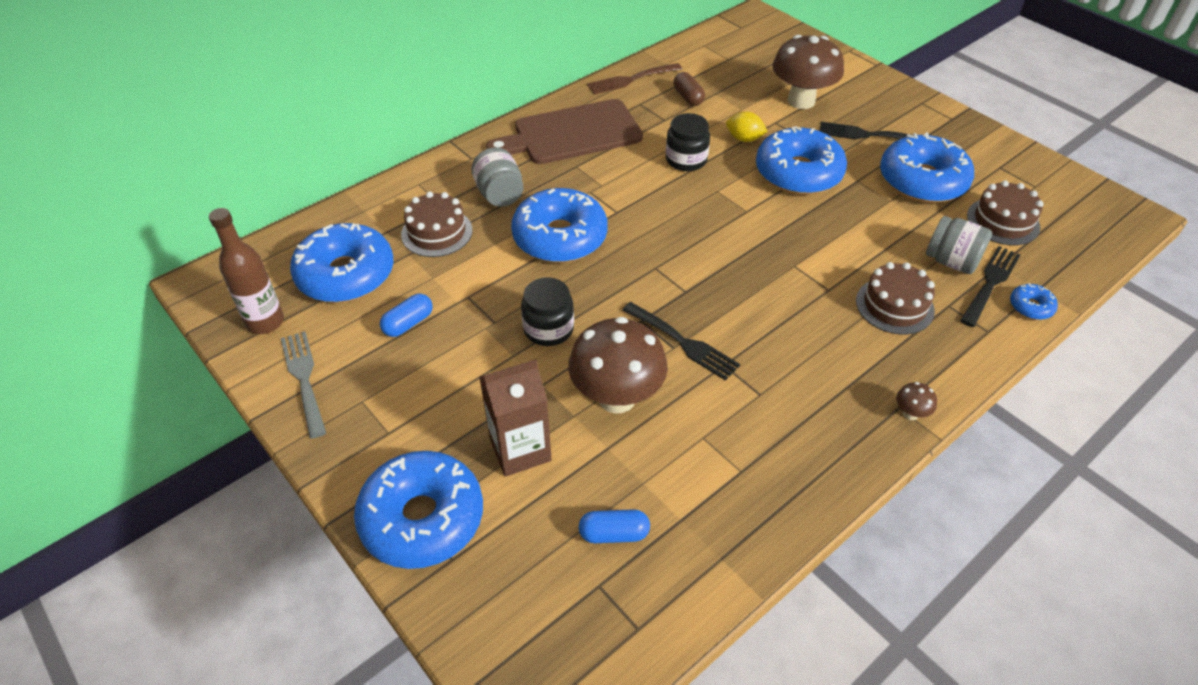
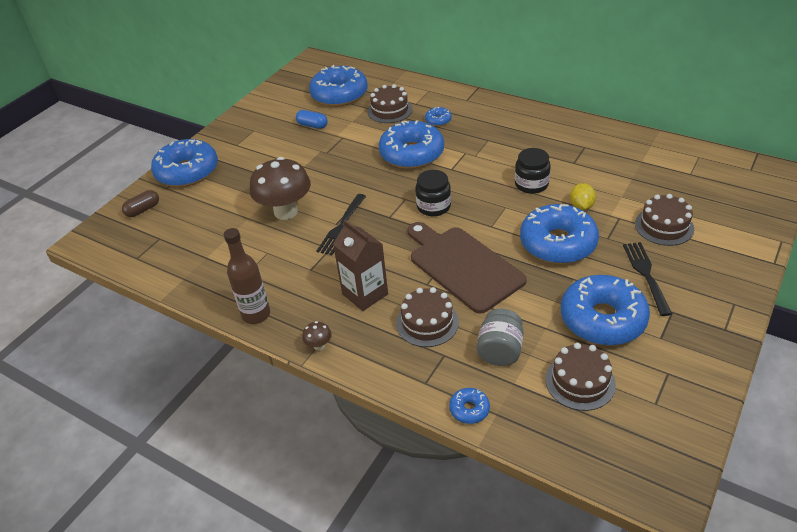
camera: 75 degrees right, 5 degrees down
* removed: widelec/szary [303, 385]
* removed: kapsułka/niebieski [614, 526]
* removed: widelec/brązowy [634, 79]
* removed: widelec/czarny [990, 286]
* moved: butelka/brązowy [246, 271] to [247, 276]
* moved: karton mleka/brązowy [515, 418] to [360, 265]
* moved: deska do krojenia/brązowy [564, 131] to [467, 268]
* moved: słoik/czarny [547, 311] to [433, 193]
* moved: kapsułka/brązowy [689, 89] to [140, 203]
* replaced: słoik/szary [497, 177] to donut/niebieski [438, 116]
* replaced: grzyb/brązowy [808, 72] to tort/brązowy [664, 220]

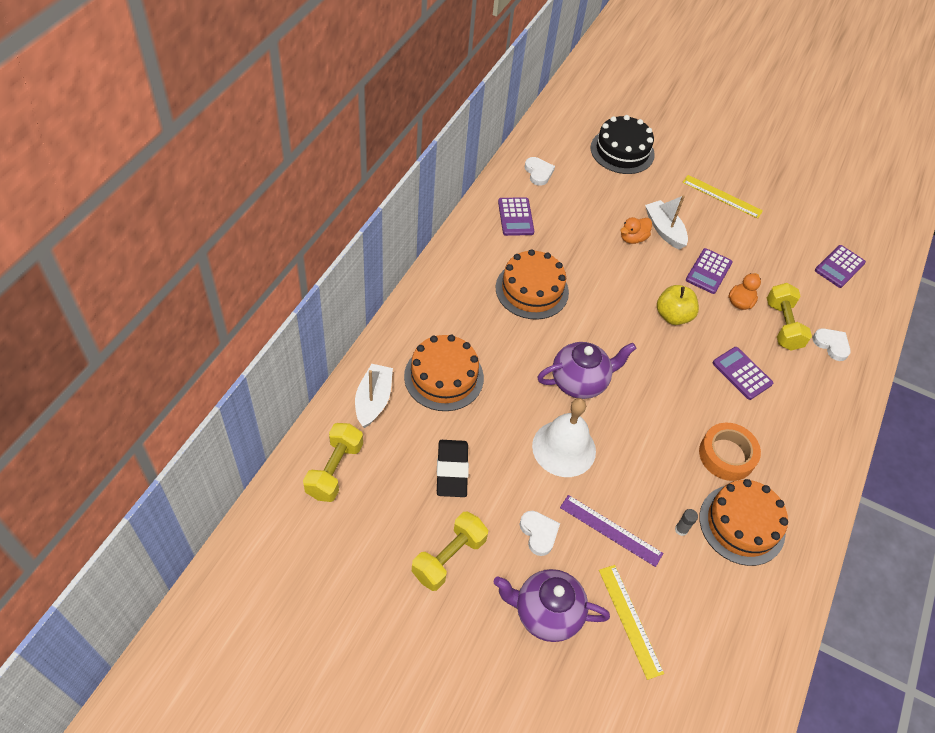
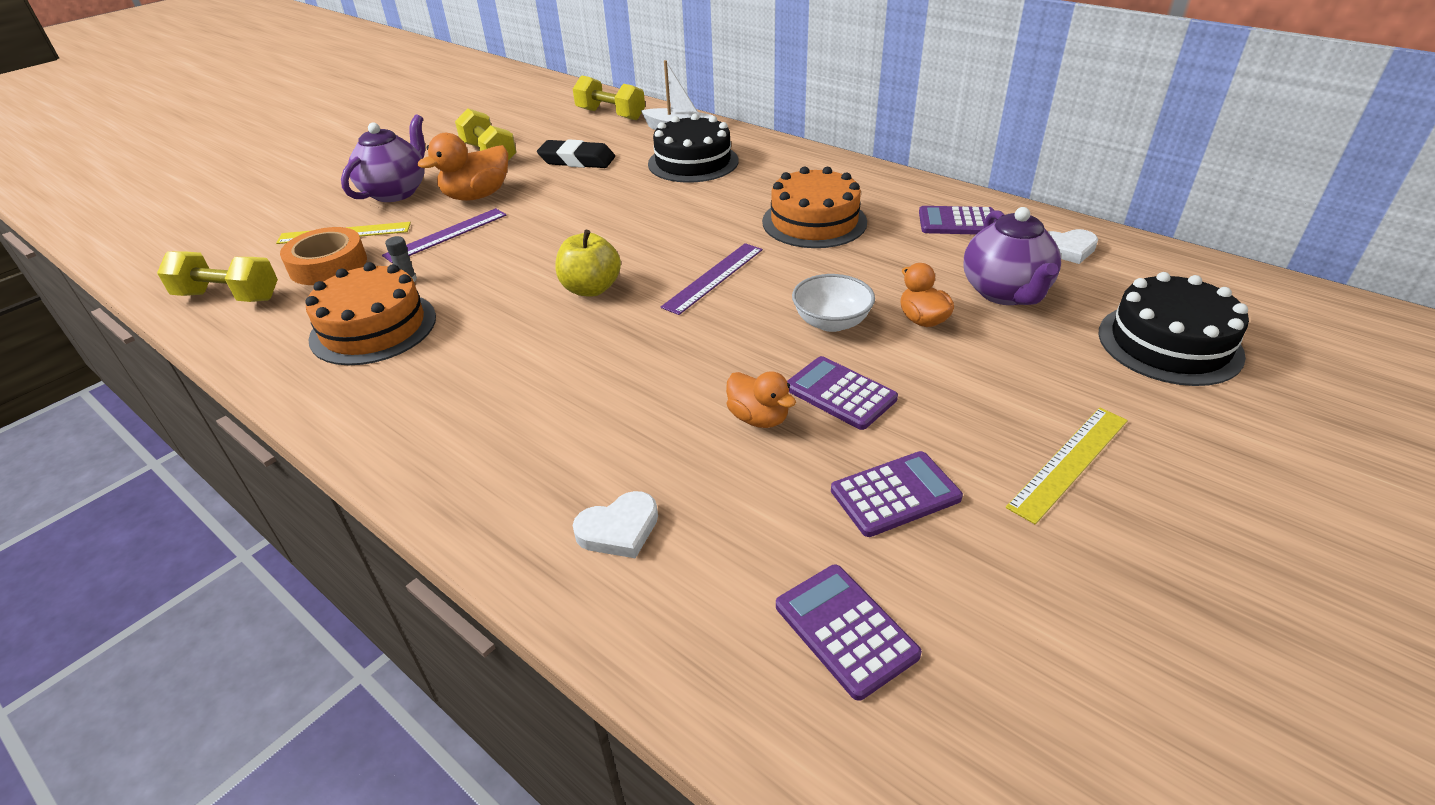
camera: 110 degrees right, 15 degrees down
* removed: dzwonek/biały [564, 437]
* removed: łódka/biały [666, 222]
* added: linijka/fioletowy [712, 279]
* added: miska/biały [833, 303]
* moved: imbryk/fioletowy [587, 370] to [1012, 256]
* moved: jabłko/żółty [678, 305] to [588, 263]
* moved: taśma klejąca/pomarańczowy [730, 452] to [323, 256]
* moved: kalkulator/fioletowy [743, 373] to [897, 494]
* moved: hantel/żółty [789, 317] to [217, 276]
* replaced: serce/biały [540, 533] to kaczka/pomarańczowy [463, 167]
* recoloured: tort/pomarańczowy [444, 373] to tort/czarny [693, 148]

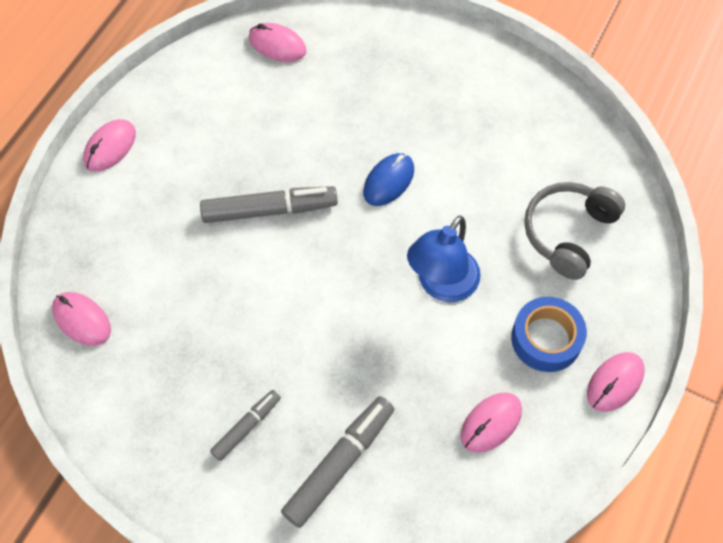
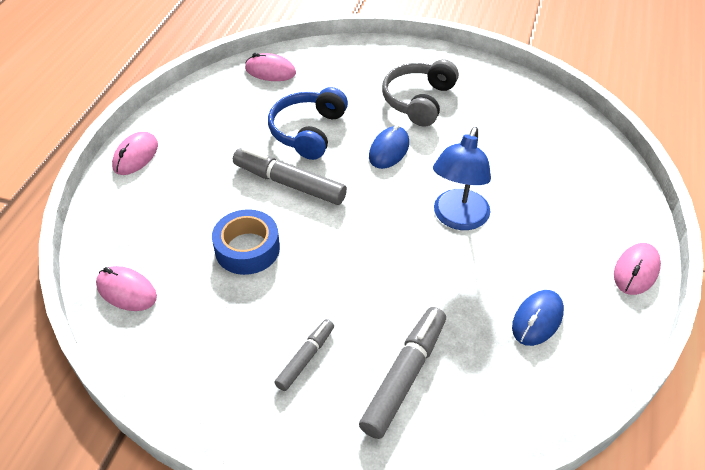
camera: 10 degrees left, 15 degrees down
* added: słuchawki/niebieski [308, 123]
* moved: taśma klejąca/niebieski [549, 334] to [246, 242]
* moved: słuchawki/szary [574, 231] to [420, 93]
* recoloured: myszka/różowy [491, 423] to myszka/niebieski [538, 318]
* turned: flamaster/szary [269, 204] = [290, 176] 135 degrees counterclockwise

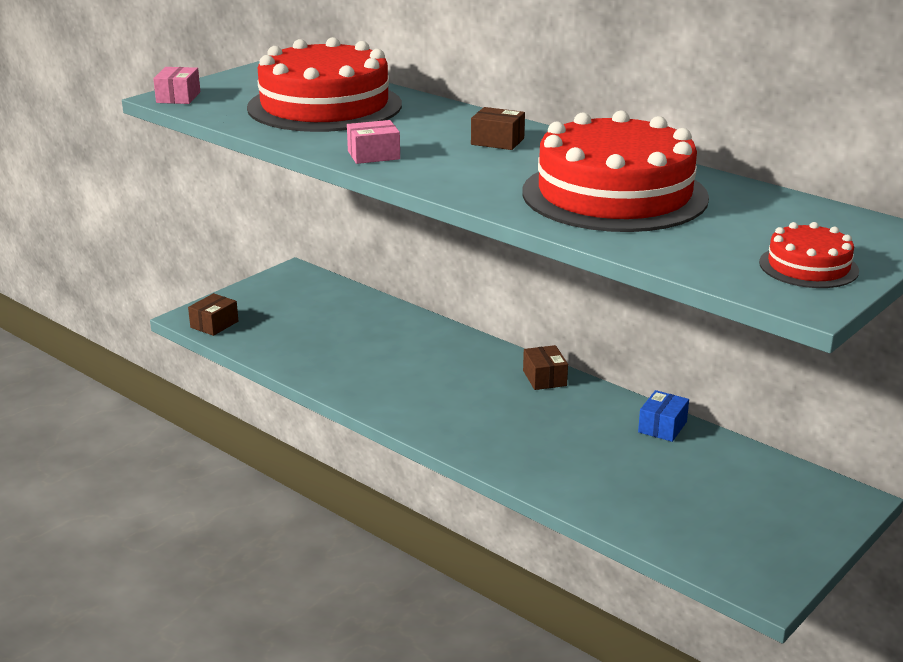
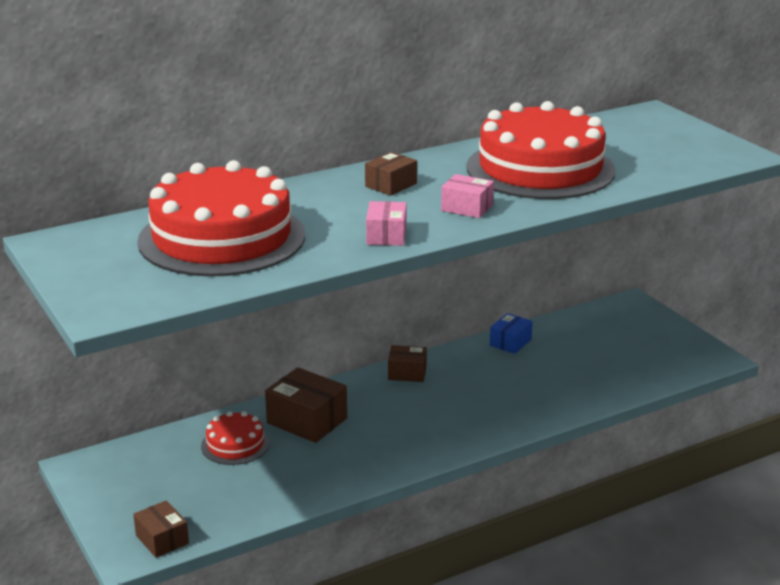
camera: 70 degrees left, 0 degrees up
* added: pudełko/brązowy [306, 405]
* moved: pudełko/różowy [176, 85] to [467, 196]
* moved: tort/czerwony [809, 255] to [235, 438]
* turned: pudełko/niebieski [663, 416] = [511, 333] 75 degrees clockwise

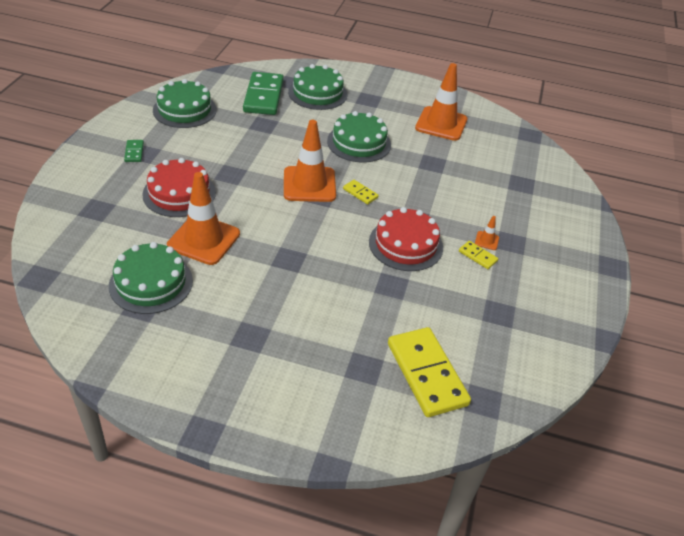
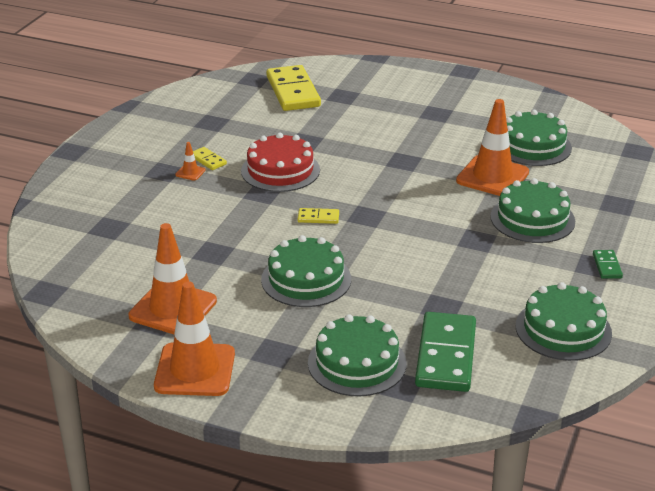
camera: 170 degrees left, 10 degrees down
* moved: pachołek/pomarańczowy [310, 161] to [194, 338]
* recoloured: tort/czerwony [179, 187] to tort/zielony [532, 210]
* turned: kostka domina/żółty [361, 192] = [318, 216] 45 degrees counterclockwise

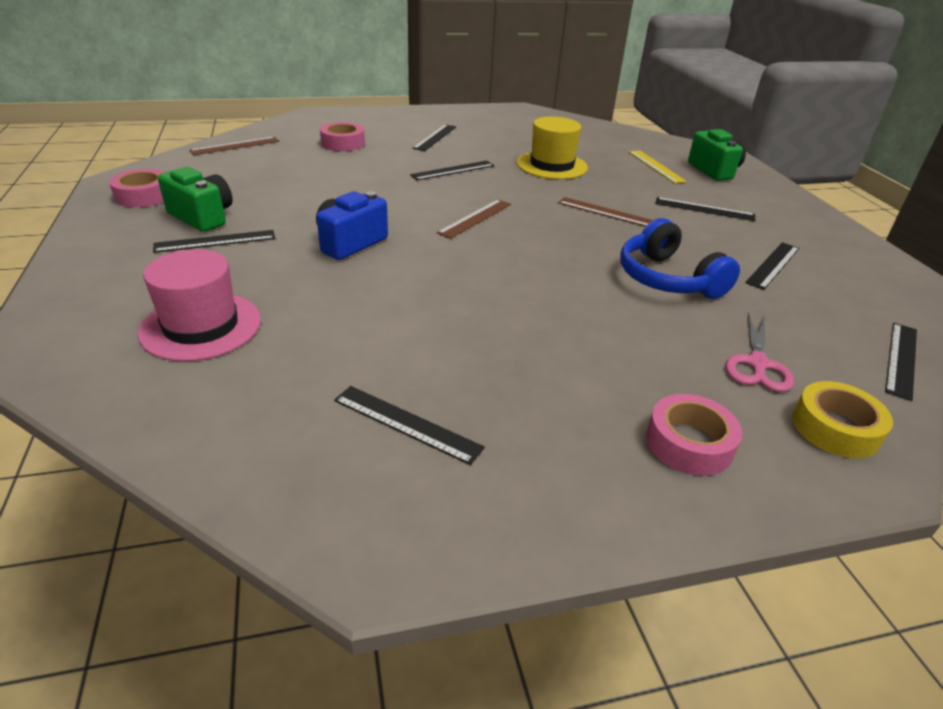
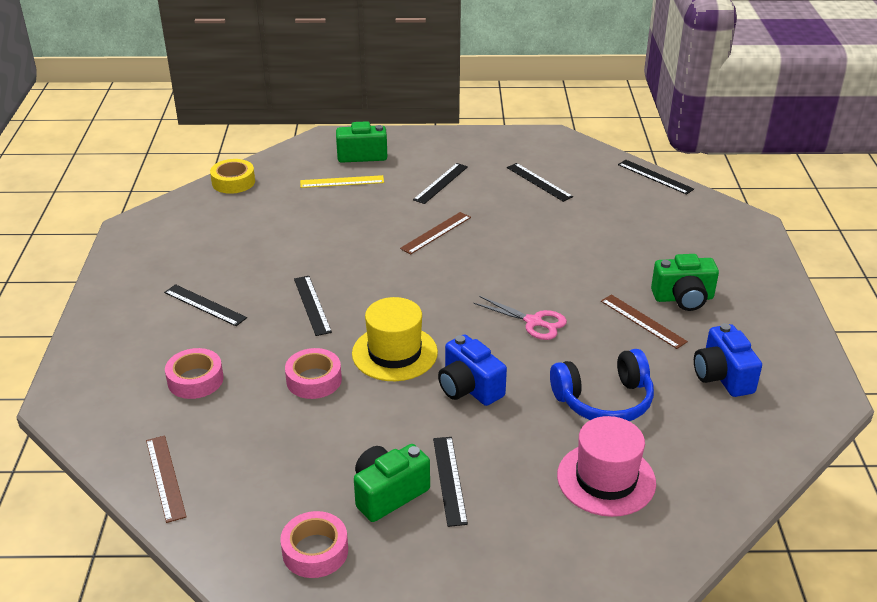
camera: 75 degrees left, 0 degrees up
* added: aparat fotograficzny/zielony [685, 282]
* moved: linijka/brązowy [474, 219] to [644, 321]
* moved: kapelusz/żółty [552, 147] to [395, 339]
* moved: słuchawki/niebieski [680, 258] to [602, 385]
* moved: taśma klejąca/różowy [694, 435] to [313, 373]
* moved: nożyczki/różowy [759, 352] to [520, 318]
* moved: taśma klejąca/żółty [842, 419] to [232, 176]
* replaced: linijka/czarny [409, 425] to aparat fotograficzny/niebieski [728, 360]

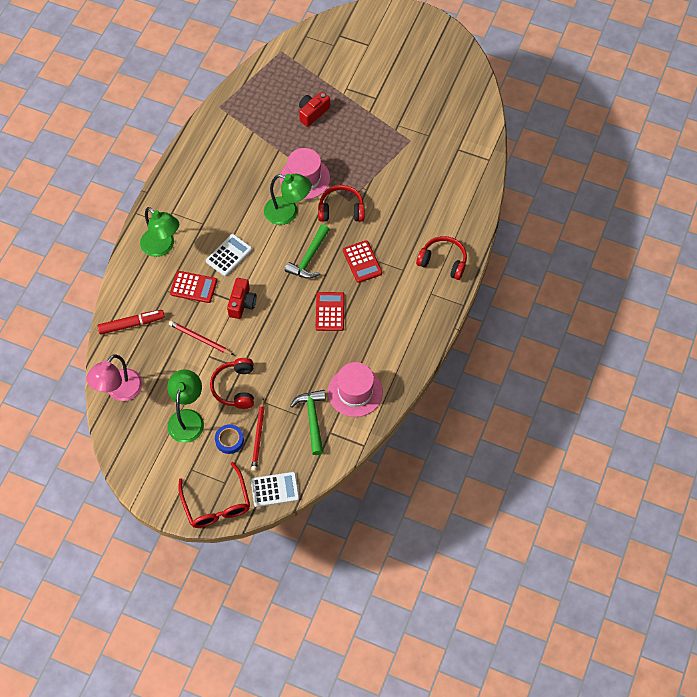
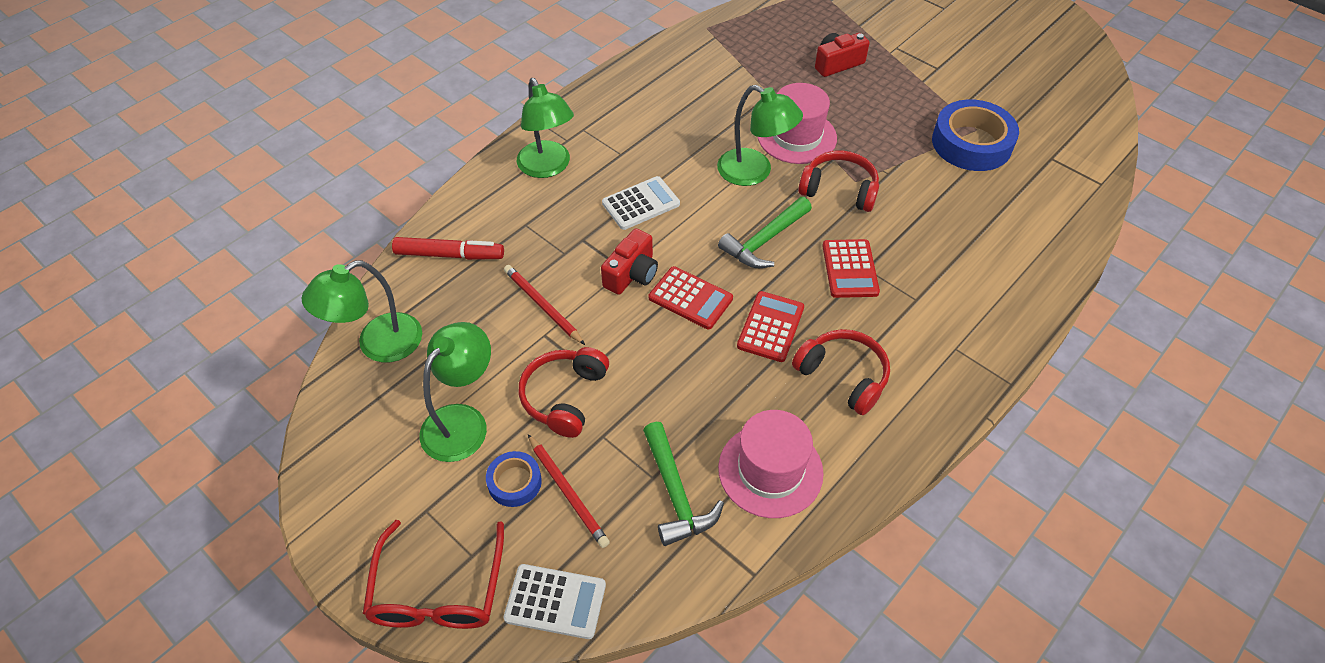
camera: 20 degrees right, 10 degrees down
* added: taśma klejąca/niebieski [975, 135]
* moved: kalkulator/czerwony [193, 287] to [691, 297]
* moved: słuchawki/czerwony [441, 258] to [841, 372]
* recoloured: lampka/różowy [114, 377] to lampka/zielony [361, 311]
* turned: ołówek/czerwony [258, 435] = [569, 491] 60 degrees counterclockwise
* turned: młotek/zielony [308, 422] = [683, 484] 150 degrees clockwise

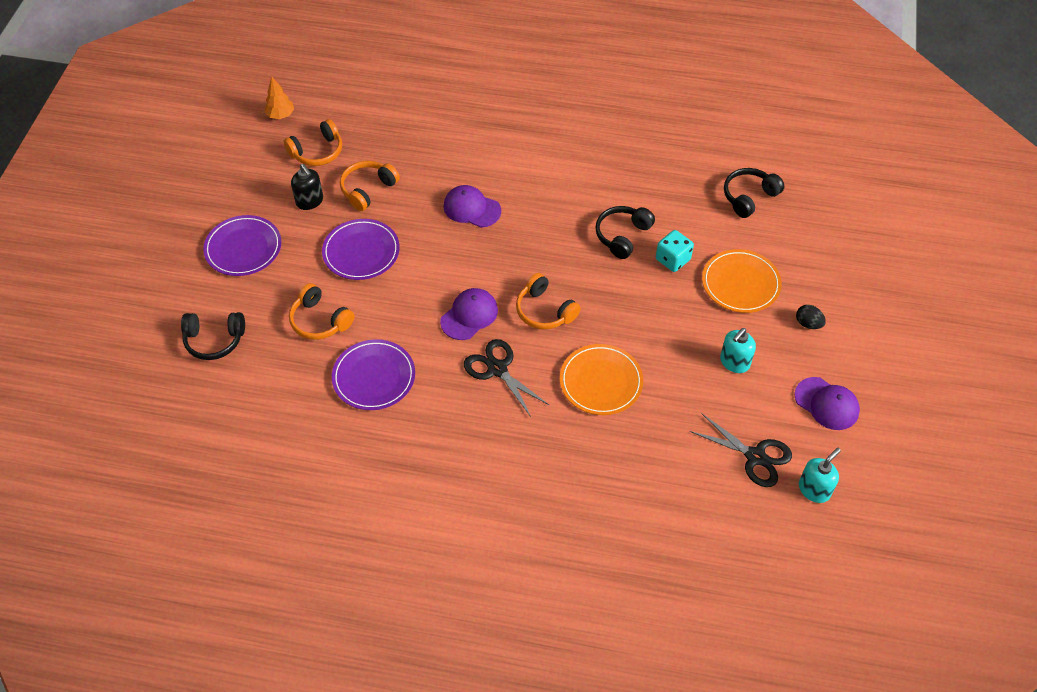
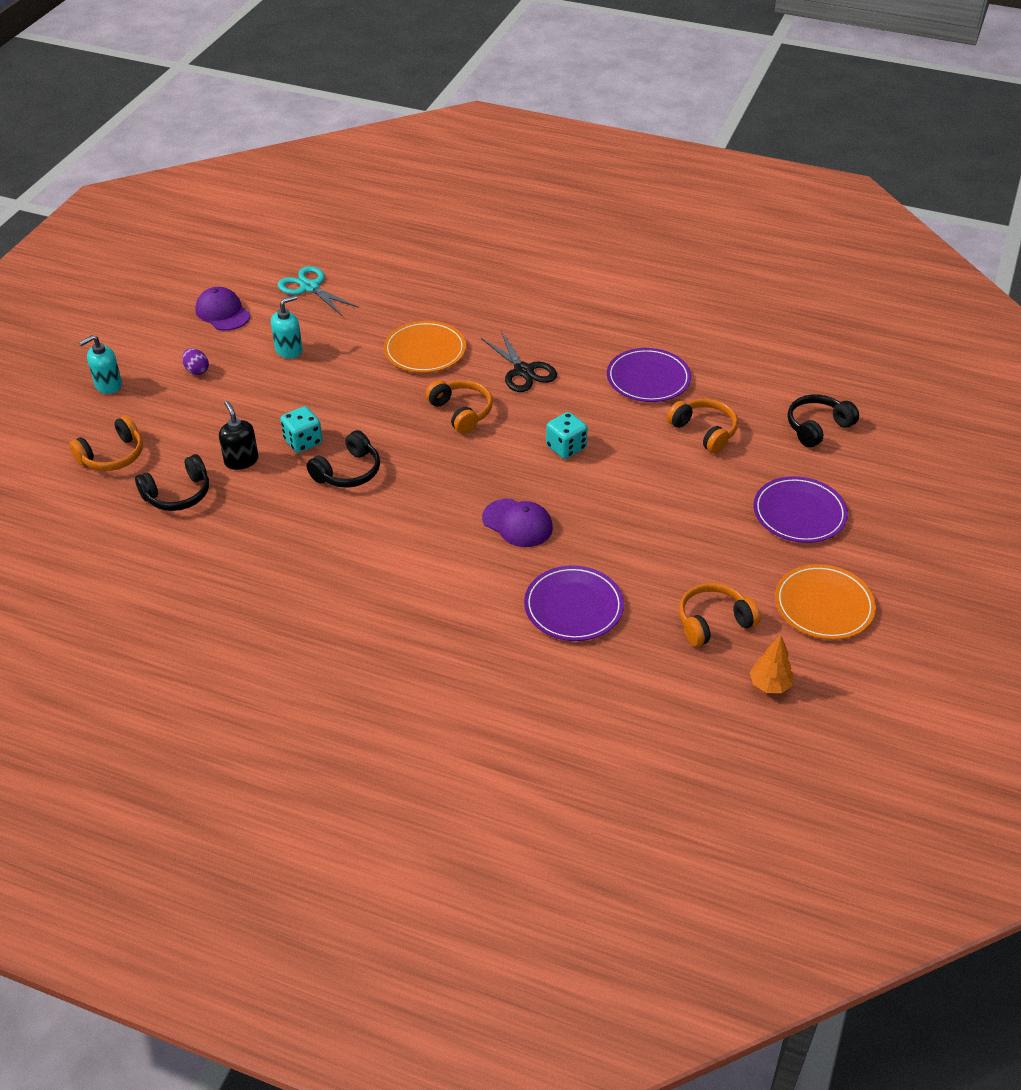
camera: 170 degrees left, 10 degrees down
* removed: czapka/fioletowy [469, 314]
* added: kostka do gry/turkusowy [567, 435]
* moved: dozownik mydła/czarny [307, 187] to [238, 435]
* moved: talerz/fioletowy [361, 249] to [574, 603]
* moved: słuchawki/pomarańczowy [370, 186] to [106, 443]
* moved: talerz/pomarańczowy [742, 281] to [825, 602]
* moved: dozownik mydła/turkusowy [820, 475] to [100, 364]
* recoloured: nożyczki/czarny [741, 450] to nożyczki/turkusowy [318, 291]
* recoloured: jajko/czarny [811, 317] to jajko/fioletowy [195, 361]
* turned: słuchawki/czarny [213, 336] = [823, 421] 45 degrees counterclockwise

